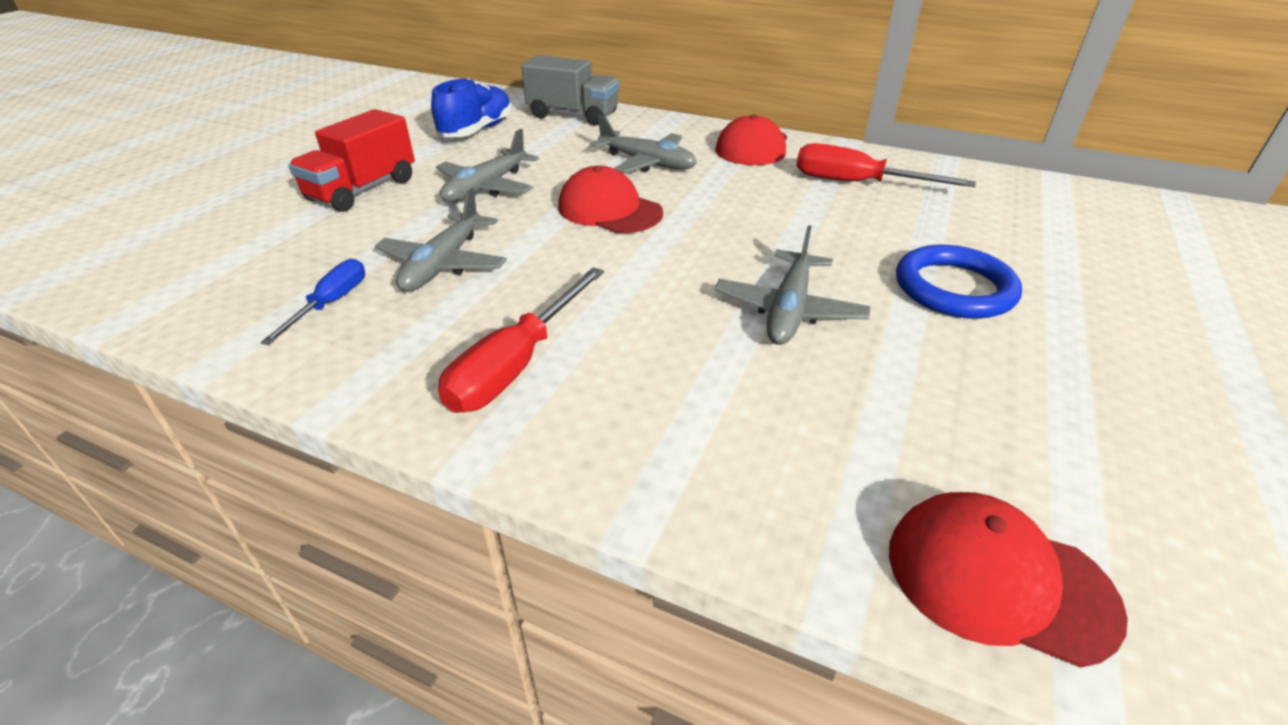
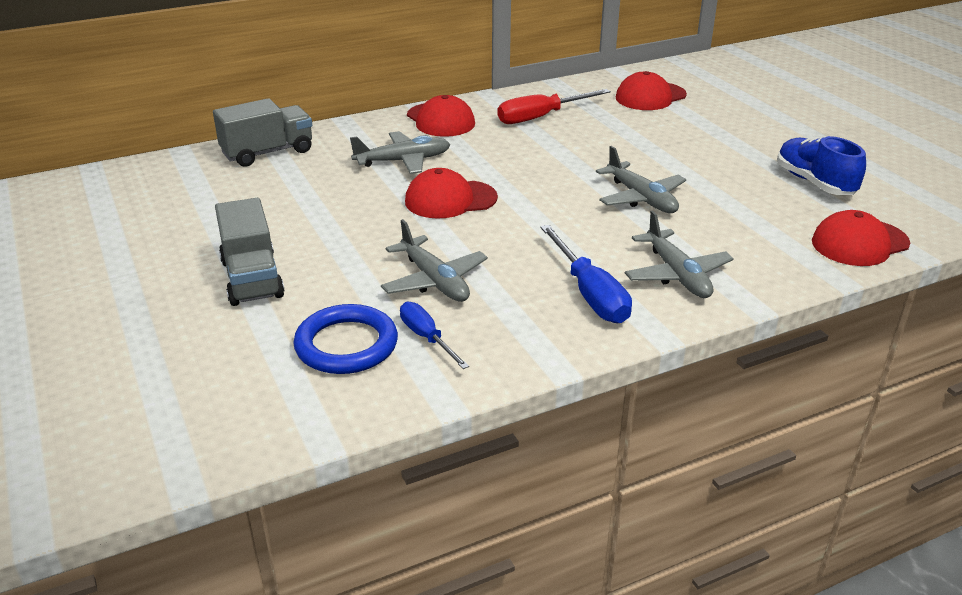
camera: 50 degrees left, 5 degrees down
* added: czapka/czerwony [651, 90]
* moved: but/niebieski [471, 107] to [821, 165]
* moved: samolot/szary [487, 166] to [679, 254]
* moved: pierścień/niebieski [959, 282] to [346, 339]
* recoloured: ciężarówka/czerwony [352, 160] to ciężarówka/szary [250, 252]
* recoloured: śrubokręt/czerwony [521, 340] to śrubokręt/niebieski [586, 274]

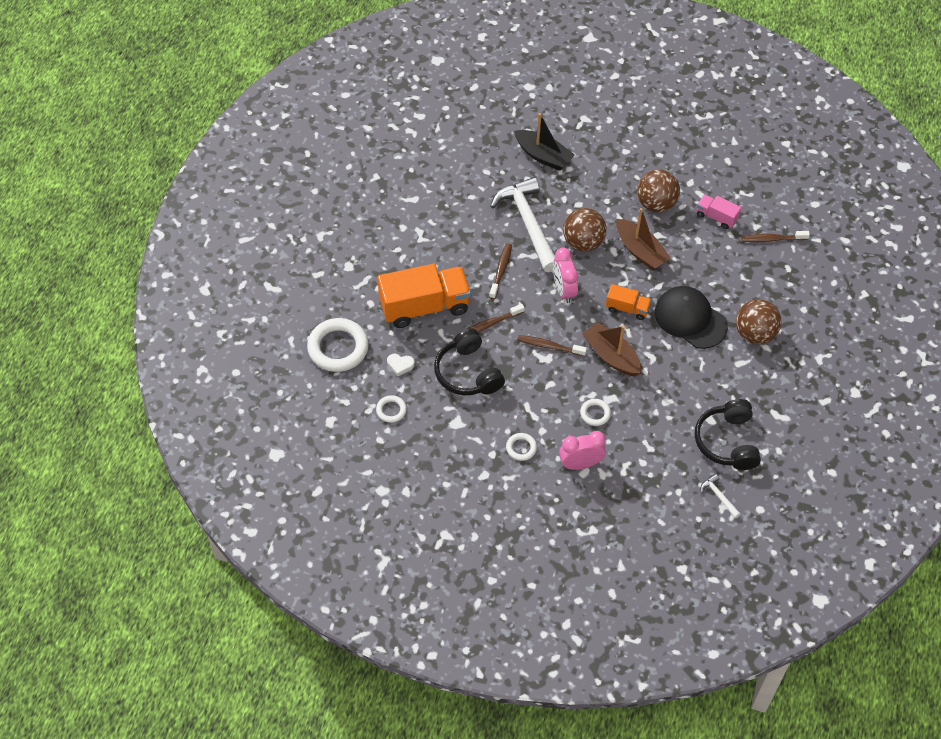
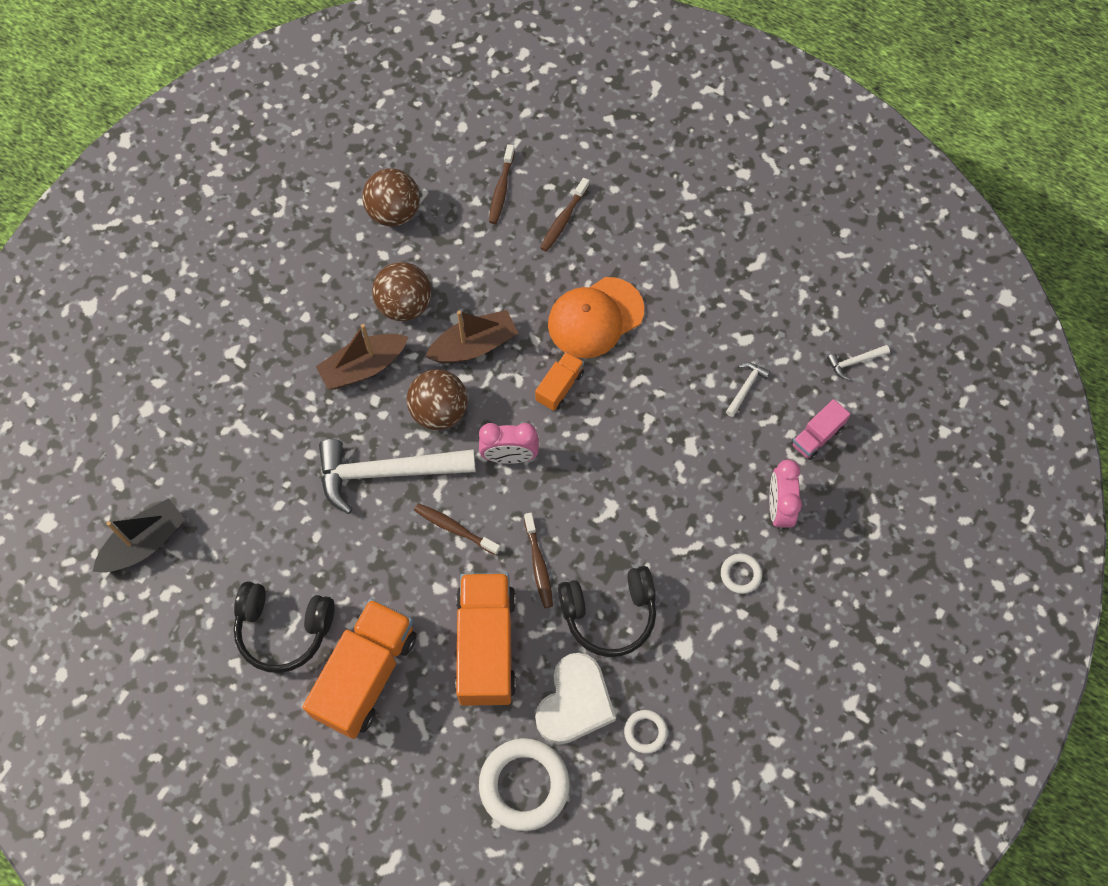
camera: 75 degrees left, 10 degrees up
* removed: pierścień/biały [595, 412]
* added: ciężarówka/pomarańczowy [359, 669]
* added: młotek/biały [748, 390]
* moved: łódka/czarny [544, 142] to [139, 535]
* moved: szczoteczka do zębów/brązowy [552, 345] to [564, 215]
* moved: łódka/brązowy [612, 349] to [362, 357]
* moved: słuchawki/czarny [728, 434] to [284, 627]
* moved: ciężarówka/różowy [719, 211] to [820, 429]
* moved: piłka/brązowy [759, 321] to [391, 197]
* recoloured: czapka/czarny [691, 317] to czapka/pomarańczowy [596, 317]
* resized: serce/biały [401, 365] = [575, 698] x2.31

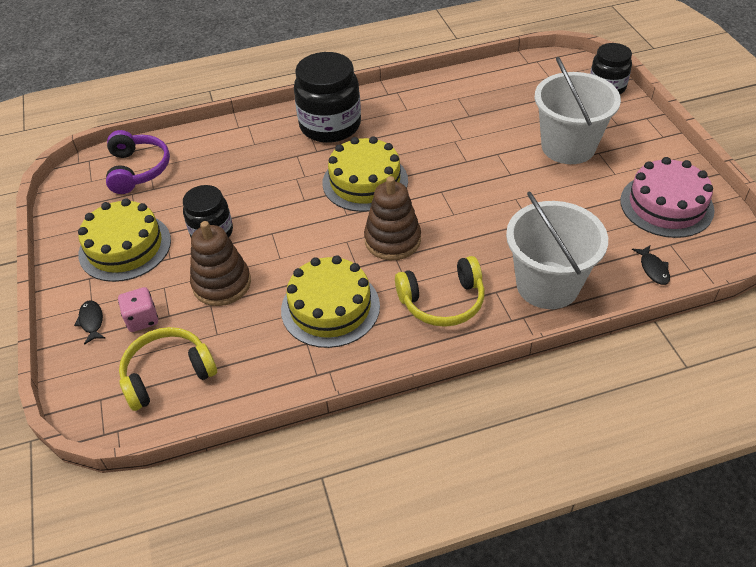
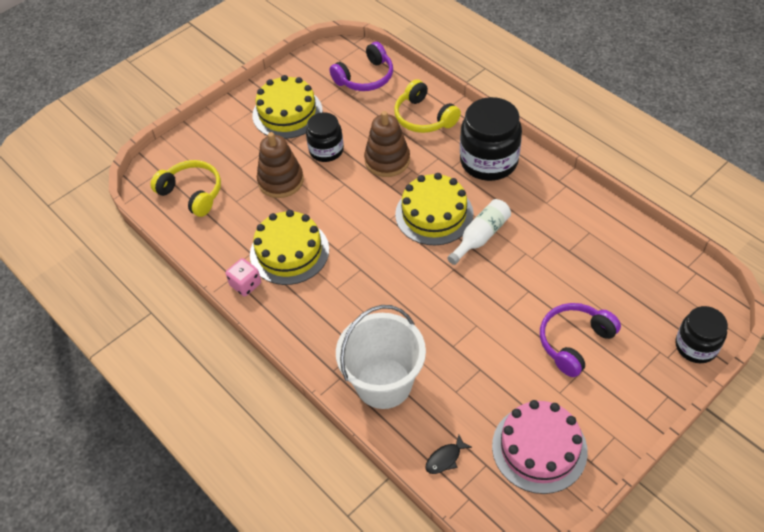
camera: 65 degrees right, 5 degrees up
* removed: ryba/czarny [89, 322]
* added: butelka/biały [479, 232]
* moved: kostka do gry/różowy [138, 309] to [243, 277]
* moved: zabawka nakładanka/brązowy [392, 218] to [387, 144]
* moved: słuchawki/żółty [440, 291] to [427, 106]
* replaced: wiadro/biały [578, 110] to słuchawki/fioletowy [580, 340]

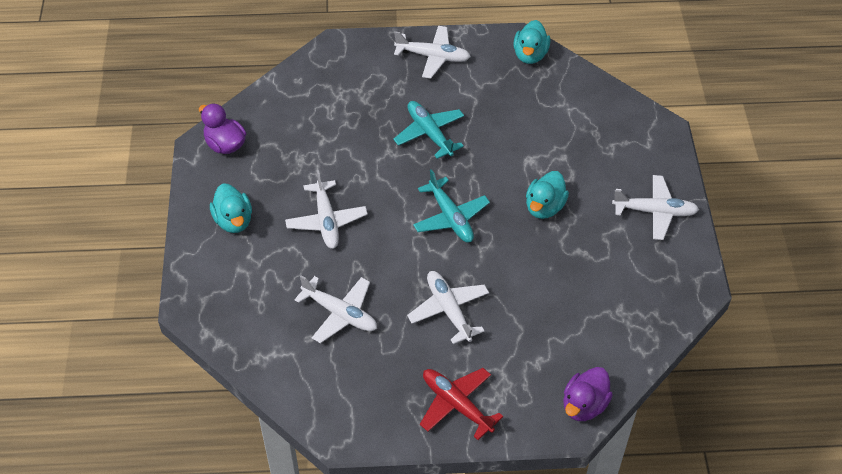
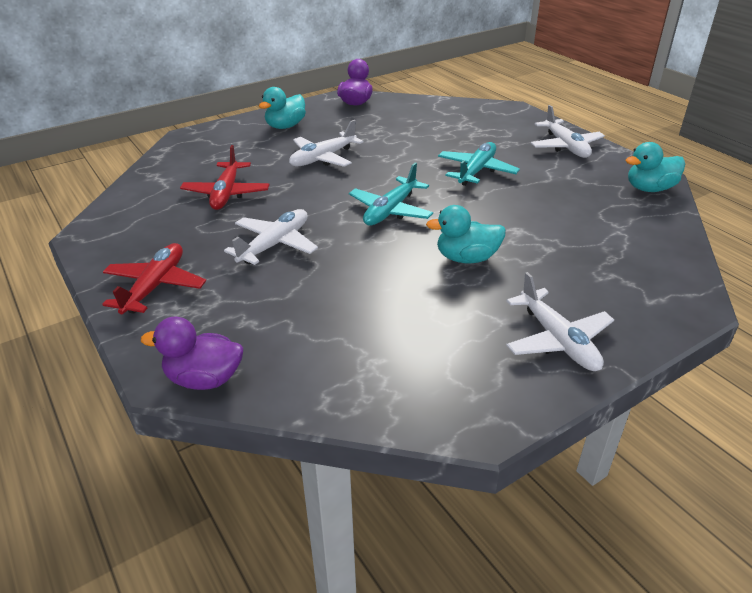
camera: 60 degrees right, 15 degrees down
* recoloured: samolot/biały [335, 309] to samolot/czerwony [225, 177]

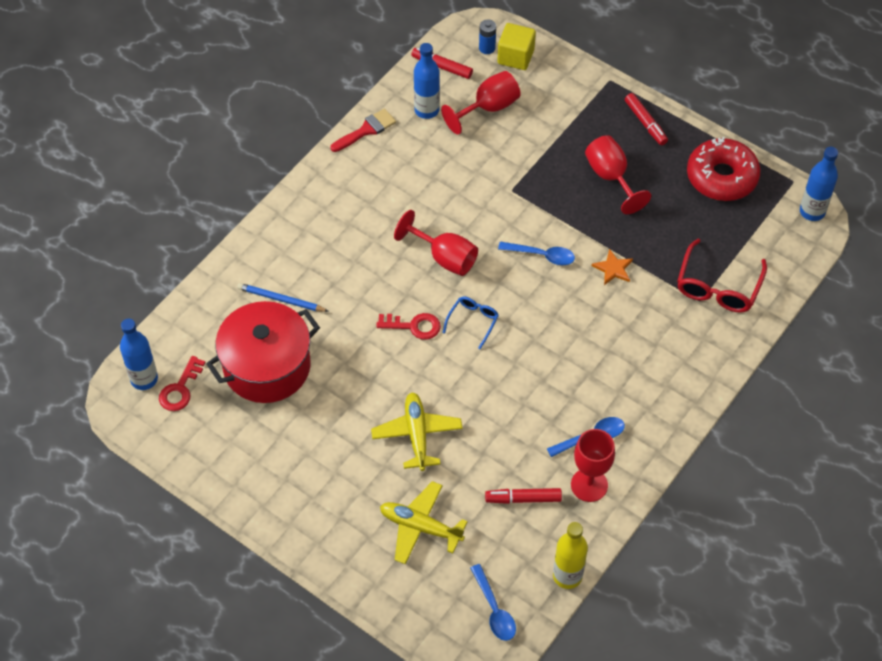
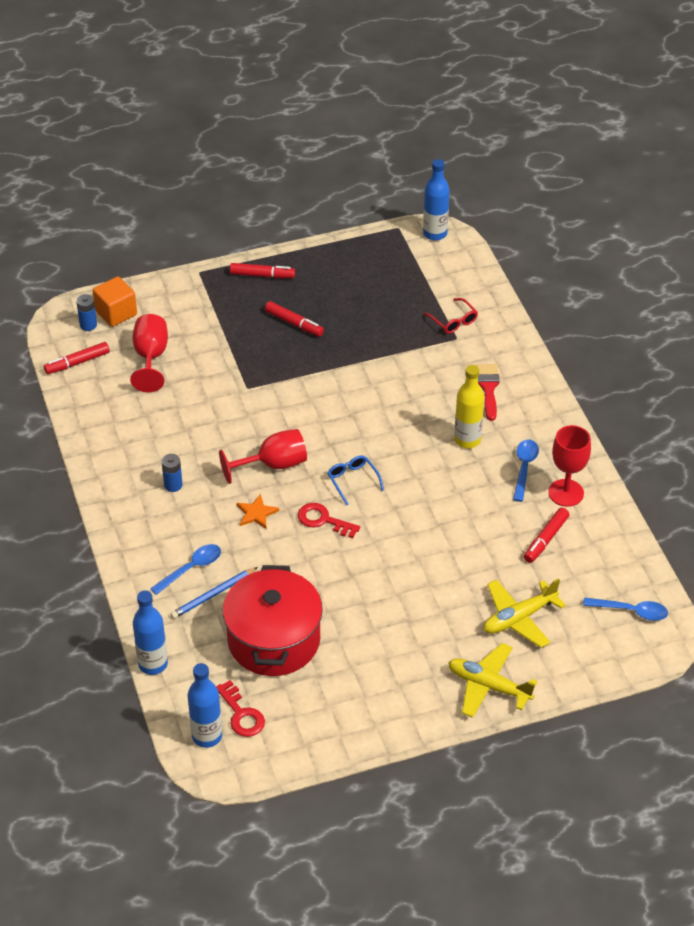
camera: 55 degrees left, 10 degrees down
* removed: donut/czerwony [723, 169]
* added: bateria/niebieski [172, 473]
* moved: pędzel/czerwony [363, 130] to [488, 392]
* moved: samolot/żółty [417, 432] to [493, 680]
* moved: butelka/niebieski [427, 81] to [150, 632]
* moved: łyżka/niebieski [536, 253] to [185, 569]
* moved: butelka/żółty [570, 555] to [469, 406]
* moved: gwiazda/pomarańczowy [612, 267] to [257, 511]
* replaced: kielich/czerwony [618, 174] to flamaster/czerwony [294, 319]
* recoloured: sześcian/żółty [516, 46] to sześcian/pomarańczowy [115, 301]
* turned: klucz/czerwony [408, 326] = [329, 520] 105 degrees counterclockwise
* resized: okulary/czerwony [722, 276] = [451, 316] x0.57

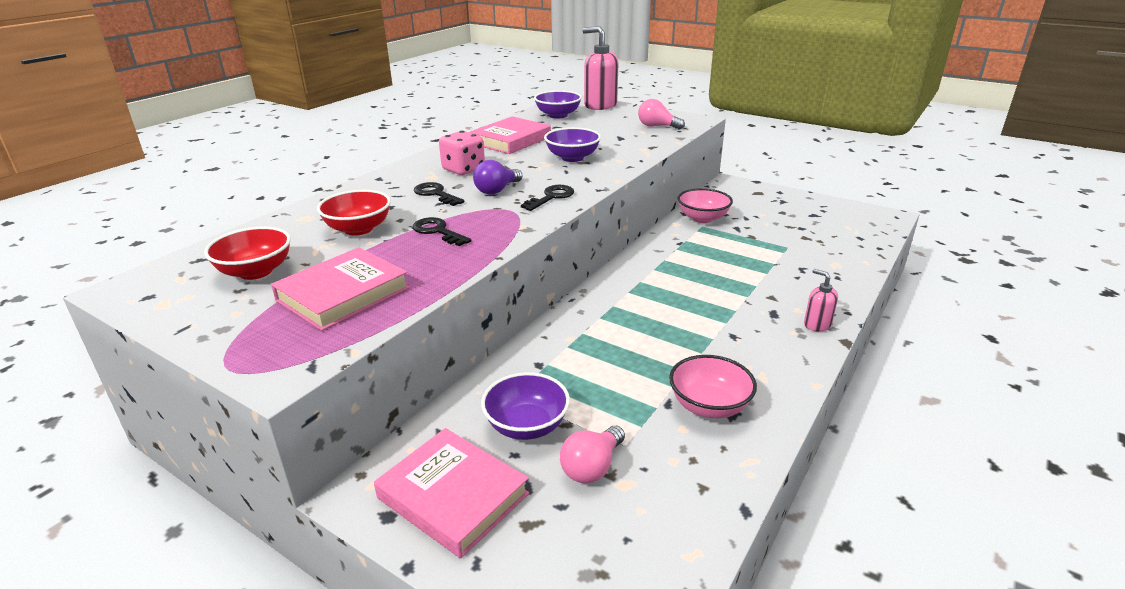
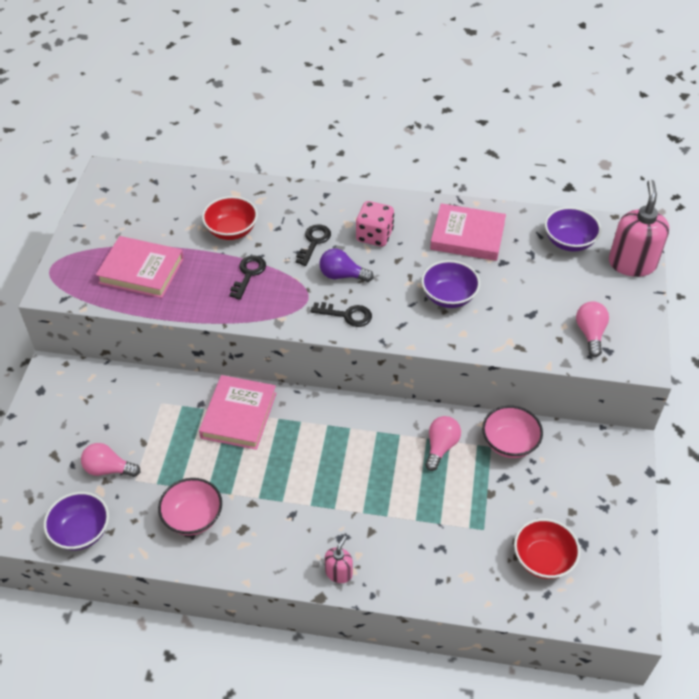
camera: 65 degrees right, 20 degrees up
* added: żarówka/różowy [443, 443]
* moved: miska/czerwony [247, 253] to [547, 548]
* moved: książka/różowy [451, 493] to [238, 412]
* moved: miska/fioletowy [525, 406] to [76, 521]

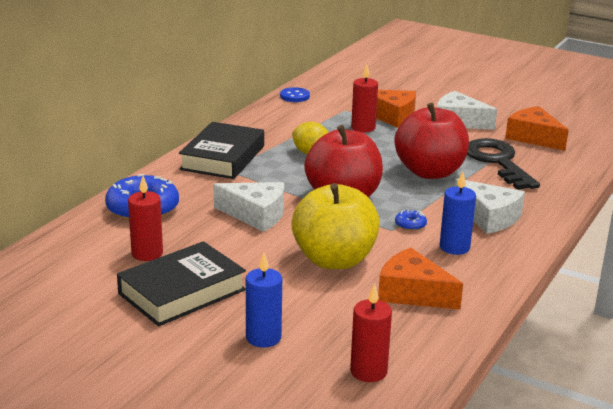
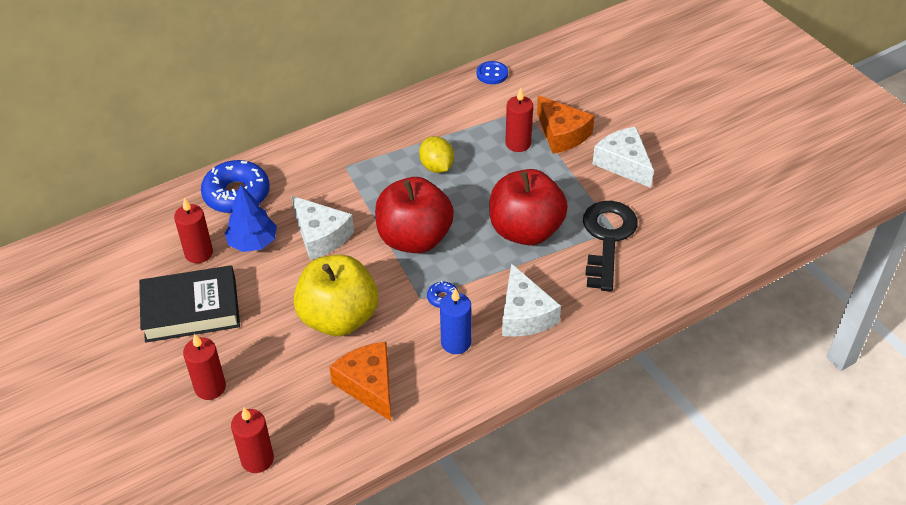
camera: 30 degrees right, 20 degrees up
* removed: książka/czarny [221, 150]
* removed: ser/pomarańczowy [537, 128]
* added: drzewko/niebieski [251, 218]
* recoloured: świeca/niebieski [264, 300] to świeca/czerwony [204, 367]

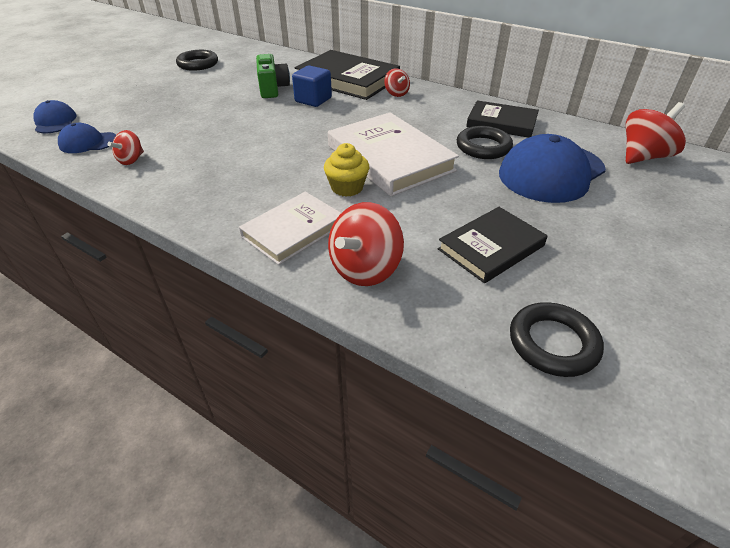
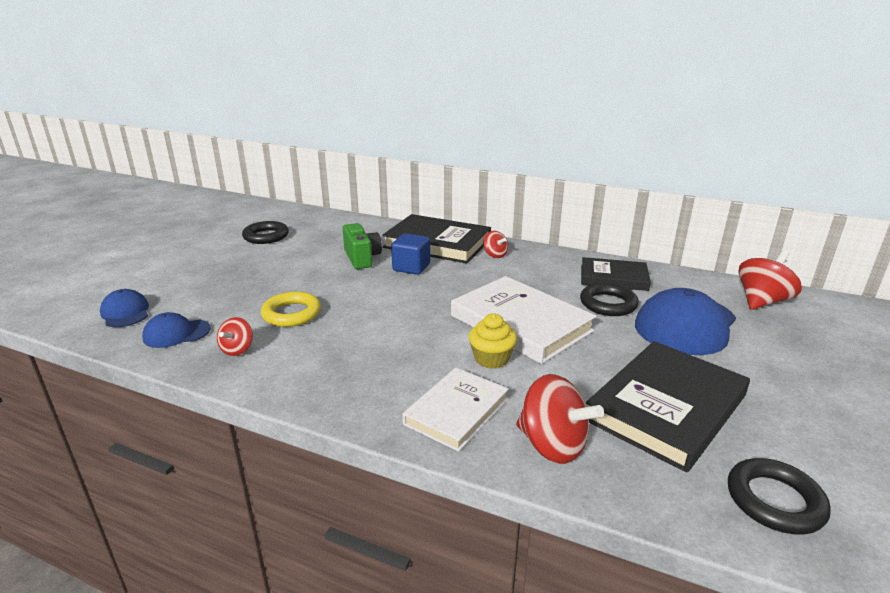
camera: 10 degrees left, 15 degrees down
* added: pierścień/żółty [291, 309]
* turned: bączek/czerwony [366, 244] = [560, 419] 75 degrees counterclockwise
* resized: książka/czarny [493, 245] = [668, 407] x1.60

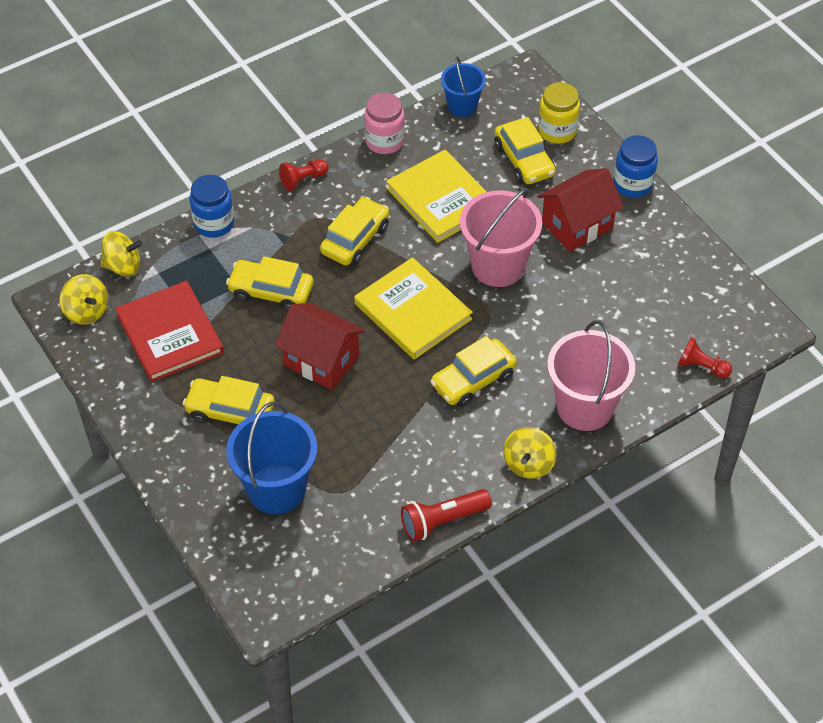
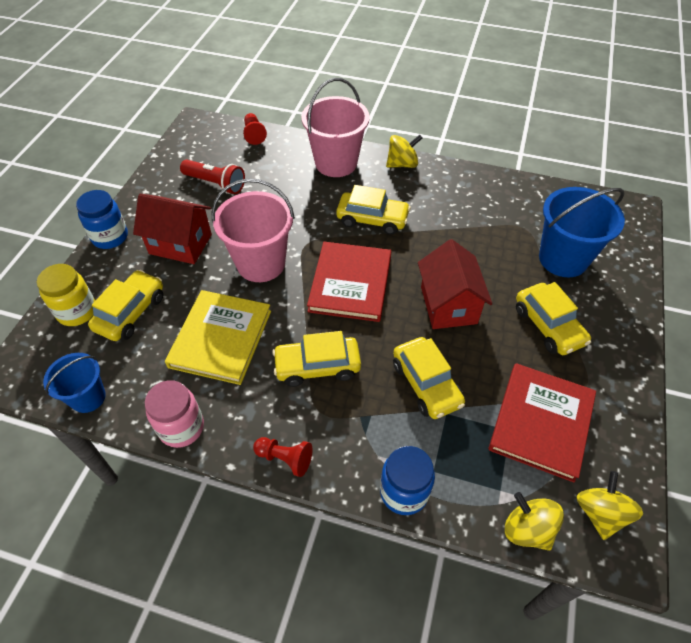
camera: 130 degrees left, 0 degrees up
* moved: latarka/czerwony [446, 515] to [212, 177]
* recoloured: książka/żółty [413, 308] to książka/czerwony [349, 282]

